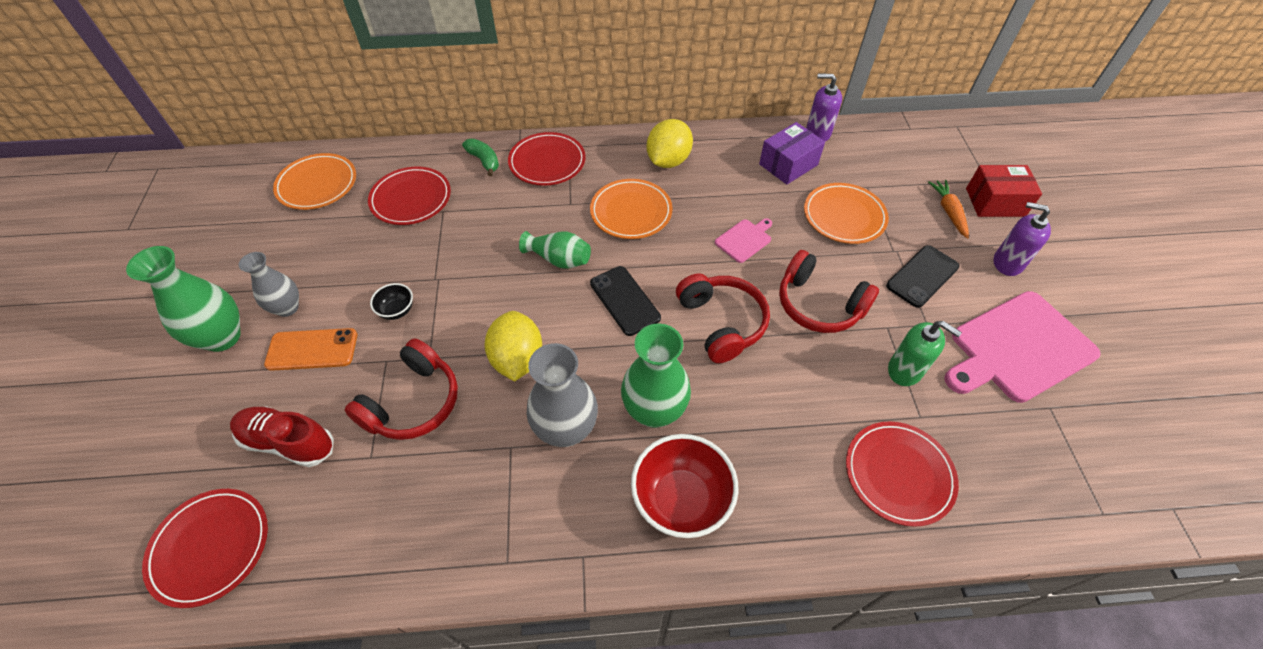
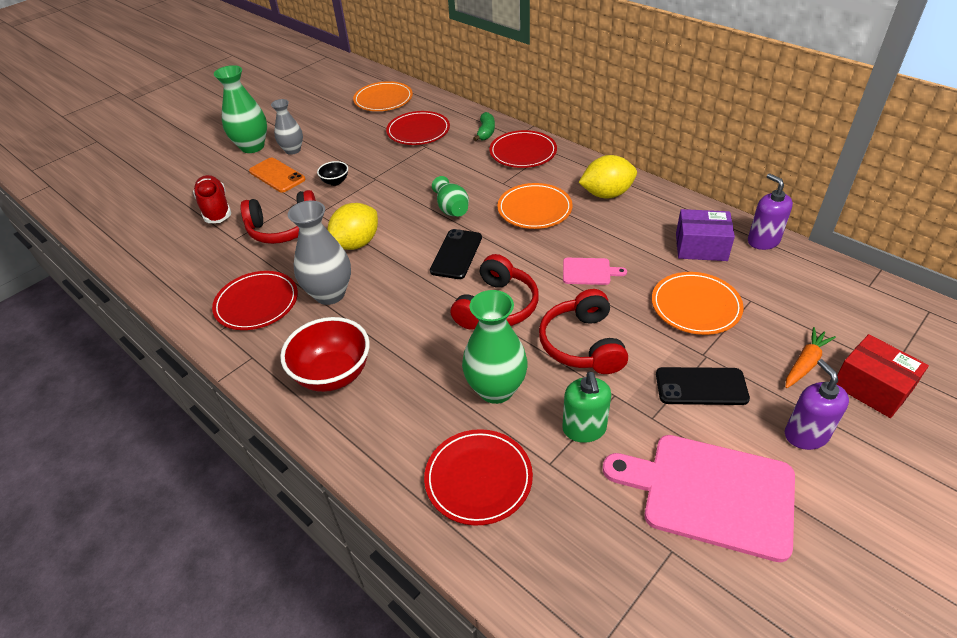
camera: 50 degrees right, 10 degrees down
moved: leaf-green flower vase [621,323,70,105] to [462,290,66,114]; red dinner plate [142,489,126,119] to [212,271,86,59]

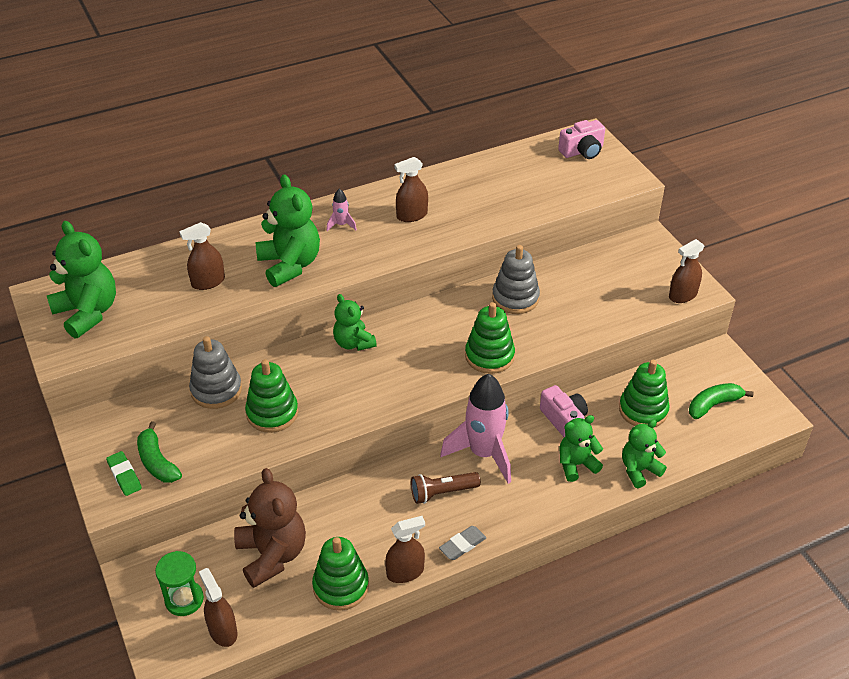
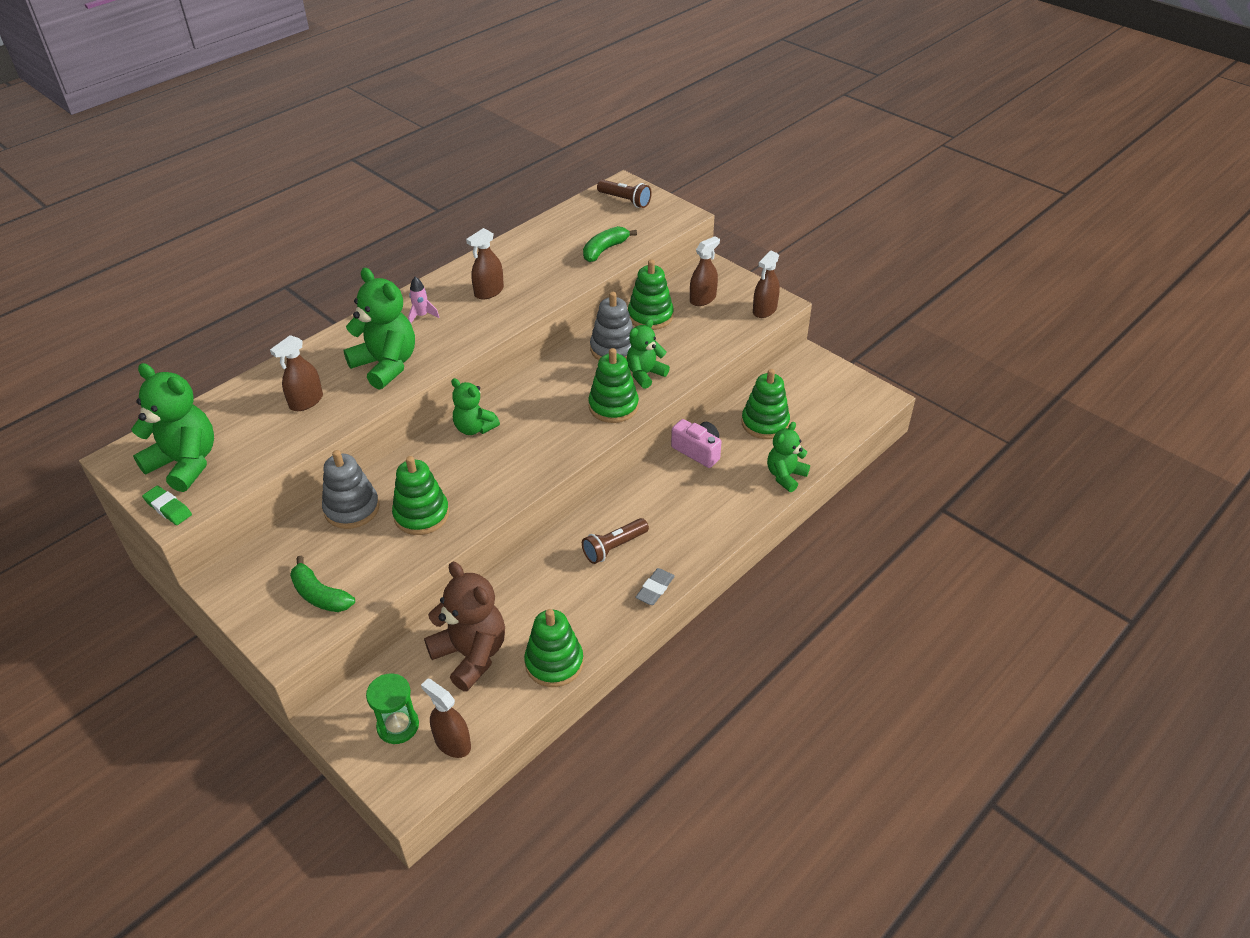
camera: 20 degrees left, 0 degrees up
removed: rose-pink spaceship [440,374,71,110]
added: leaf-green stacking rings [628,259,46,71]
moved: leaf-green toy banana [689,383,65,36] to [583,226,54,36]; leaf-green teddy bear [560,415,43,67] to [626,319,44,70]; leaf-green eraser [106,451,36,45] to [142,486,50,39]; dark brown sprayer [385,516,40,67] to [690,236,30,70]
replaced: rose-pink photo camera [558,120,47,39] to dark brown pocket torch [597,180,55,28]

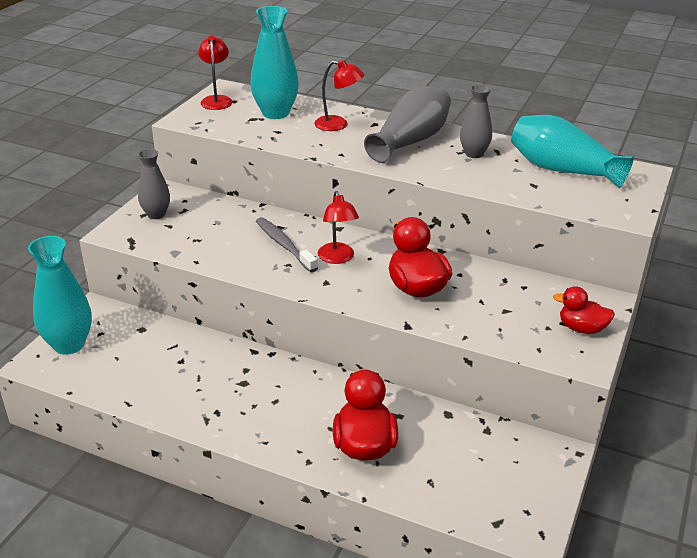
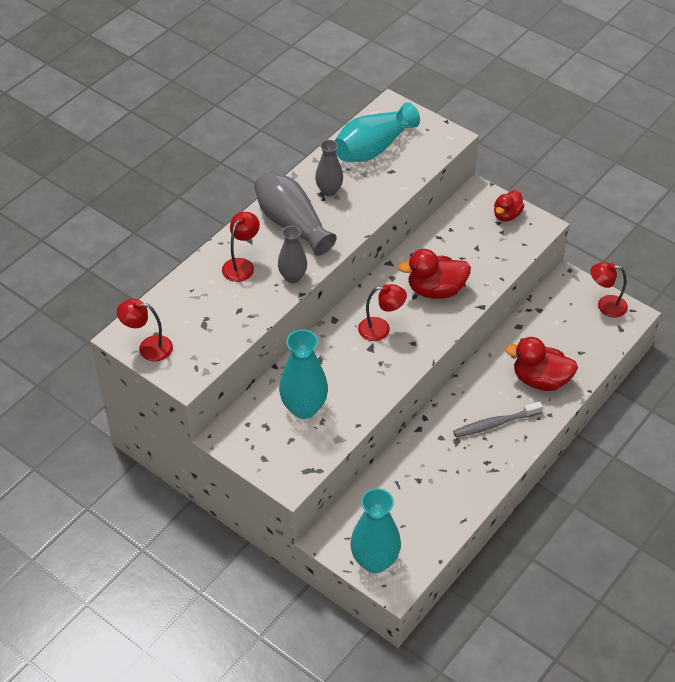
camera: 75 degrees left, 15 degrees up
added: red desk lamp [591,262,37,55]
moved: aqua flower vase [250,6,49,113] to [279,329,49,90]; gray flower vase [138,149,32,70] to [278,226,29,57]; gray dental brush [256,217,62,55] to [453,401,90,36]

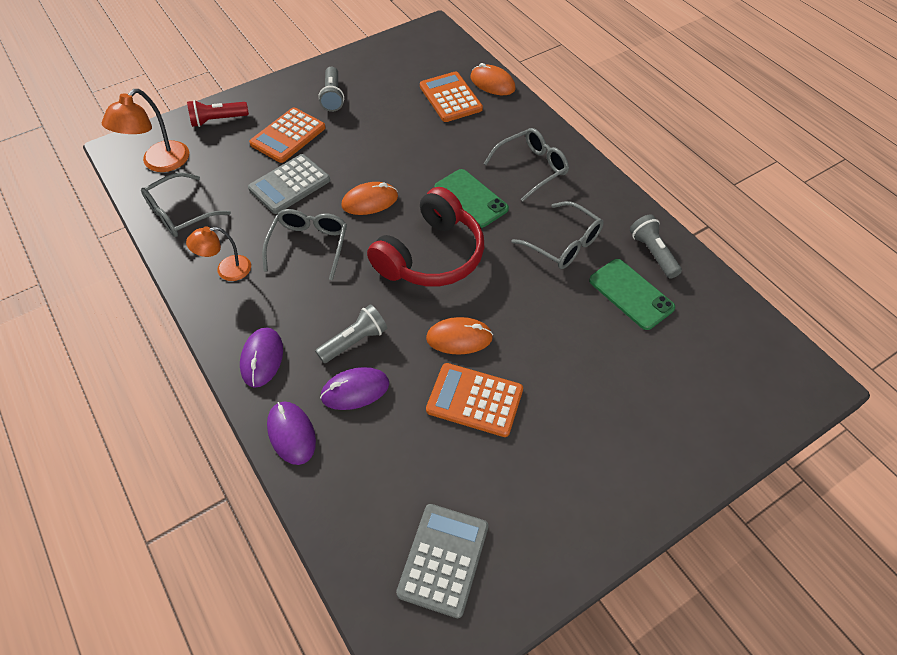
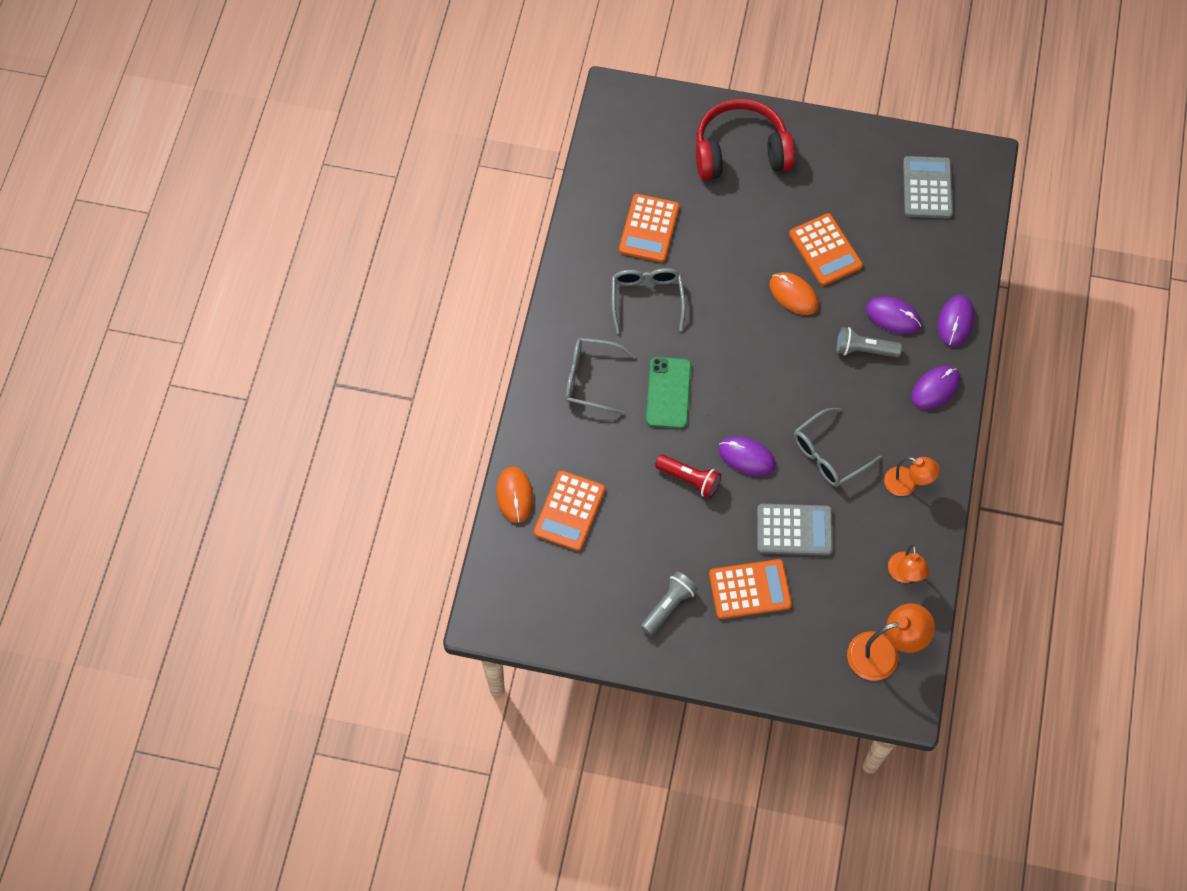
camera: 135 degrees left, 10 degrees up
removed: gray pocket torch [630,214,52,65]
moved: red pocket torch [187,100,62,27] to [655,455,66,43]; red headphones [367,187,117,100] to [696,99,99,81]
replaced: gray eyeglasses [141,173,90,64] to orange-coloured desk lamp [888,544,41,39]; leaf-green mobile phone [589,259,86,71] to orange-coloured adding machine [619,194,60,68]
recoloured: orange-coloured mouse [342,182,56,33] to violet mouse [719,437,57,39]
turned: gray adding machine [396,504,92,114] = [903,156,50,62] 120 degrees clockwise

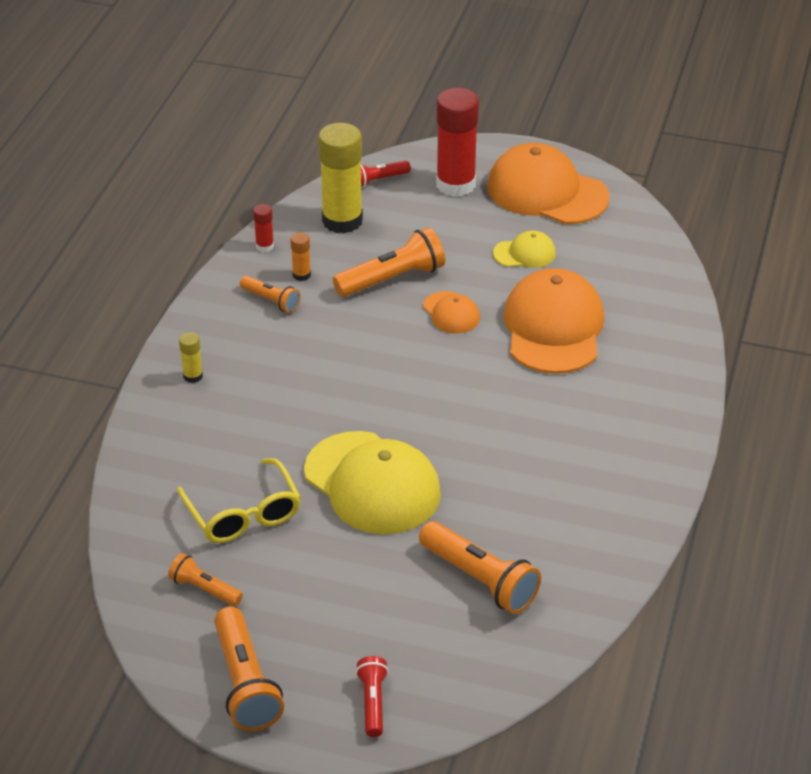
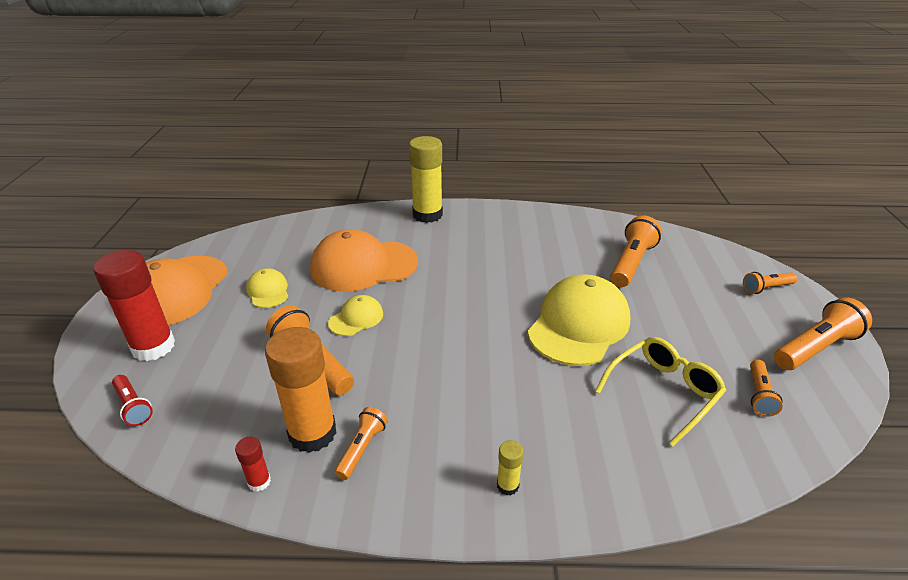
camera: 105 degrees left, 5 degrees down
moved: golden glue [318,123,45,110] to [409,136,34,87]
recoloured: orange-coloured peaked cap [423,291,57,43] to golden peaked cap [328,295,55,41]; red pocket torch [356,656,33,81] to orange-coloured pocket torch [743,272,54,22]
resized: orange-coloured glue [290,232,21,49] = [265,327,72,126] x2.29

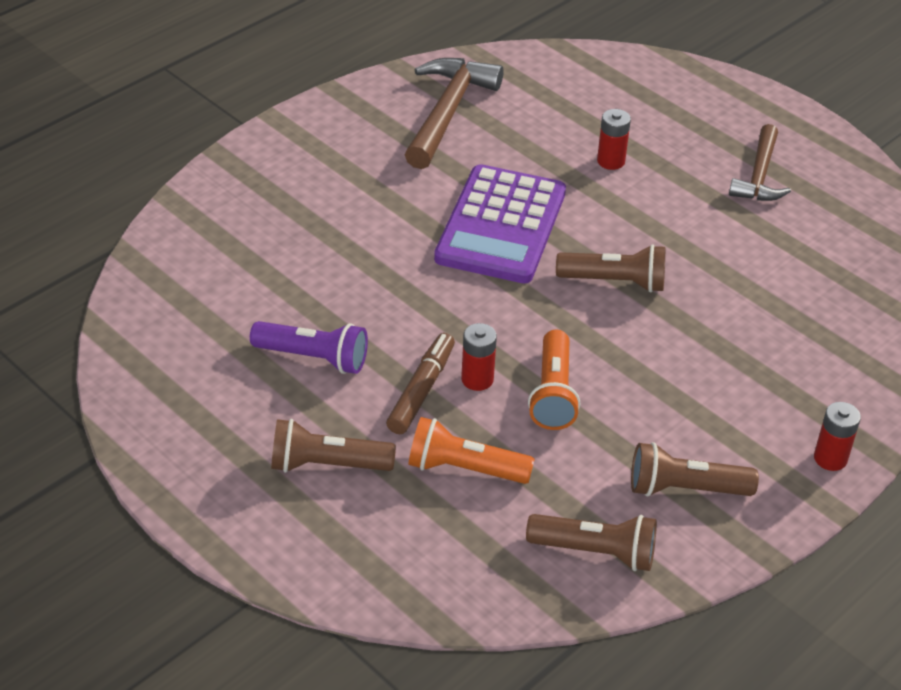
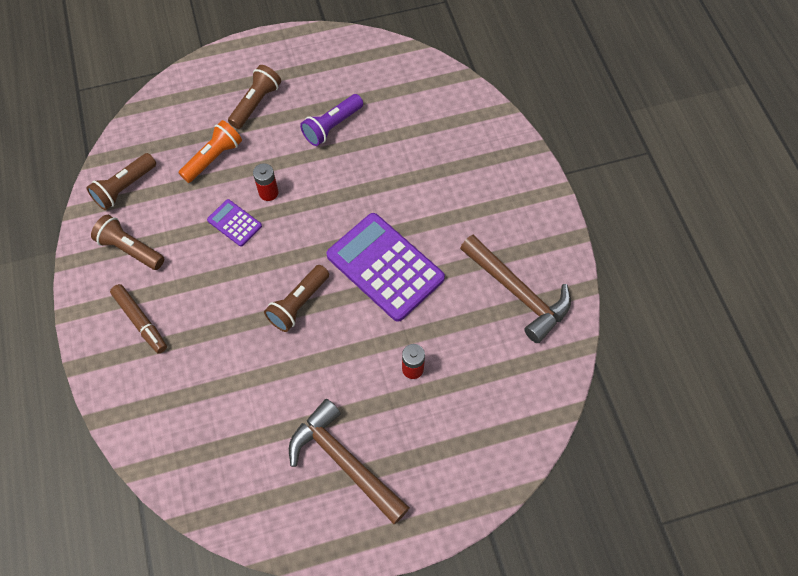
camera: 120 degrees right, 20 degrees up
removed: red AA battery [814,402,47,69]
moved: dark brown felt pen [386,333,69,101] to [110,284,57,70]
replaced: orange-coloured pocket torch [528,330,52,100] to violet adding machine [207,199,55,48]
turned: dark brown pocket torch [631,442,128,55] = [91,215,73,55] 90 degrees counterclockwise
resized: dark brown hammer [729,124,62,77] = [289,399,121,125] x1.54

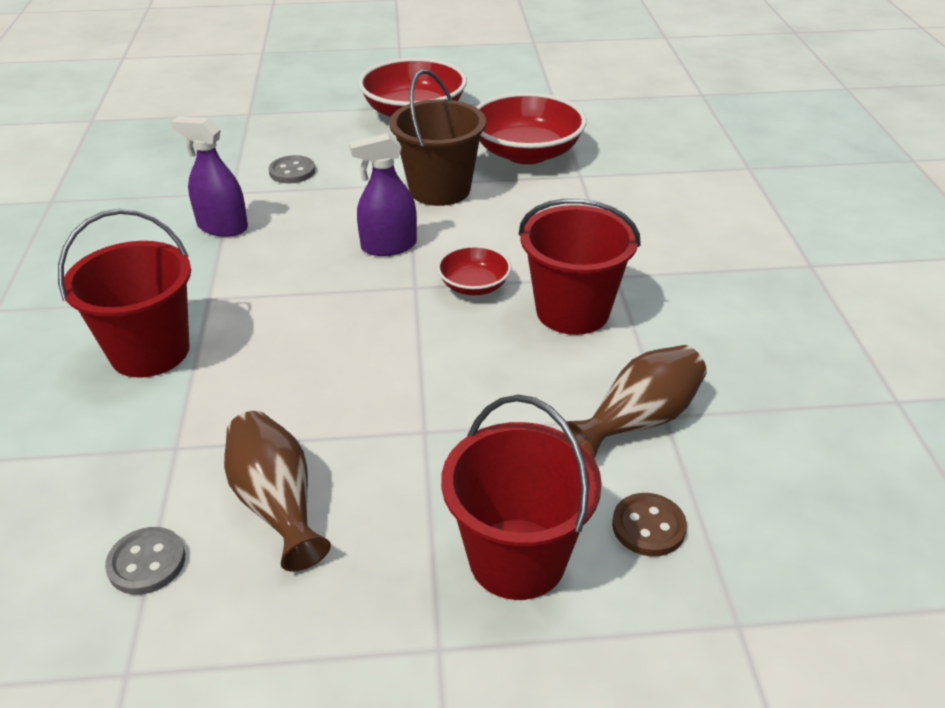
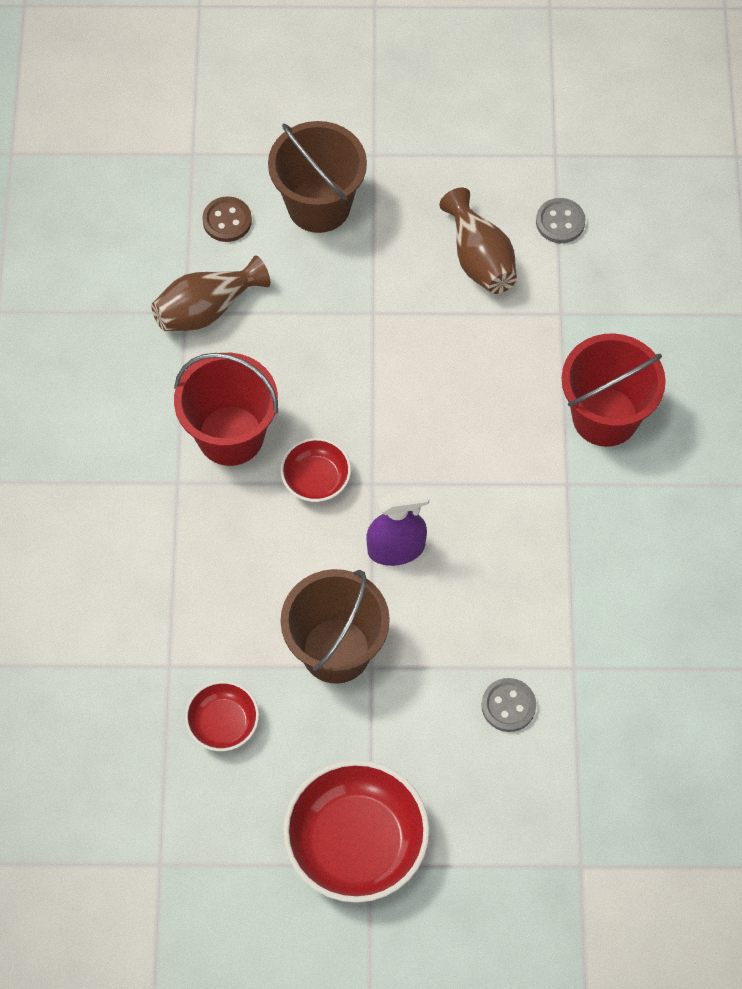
camera: 175 degrees left, 25 degrees up
removed: violet sprayer [171,116,77,121]
recoloured: red pail [441,395,161,205] to dark brown pail [268,121,99,112]
resized: red serving bowl [476,92,111,72] = [185,681,74,70] x0.53

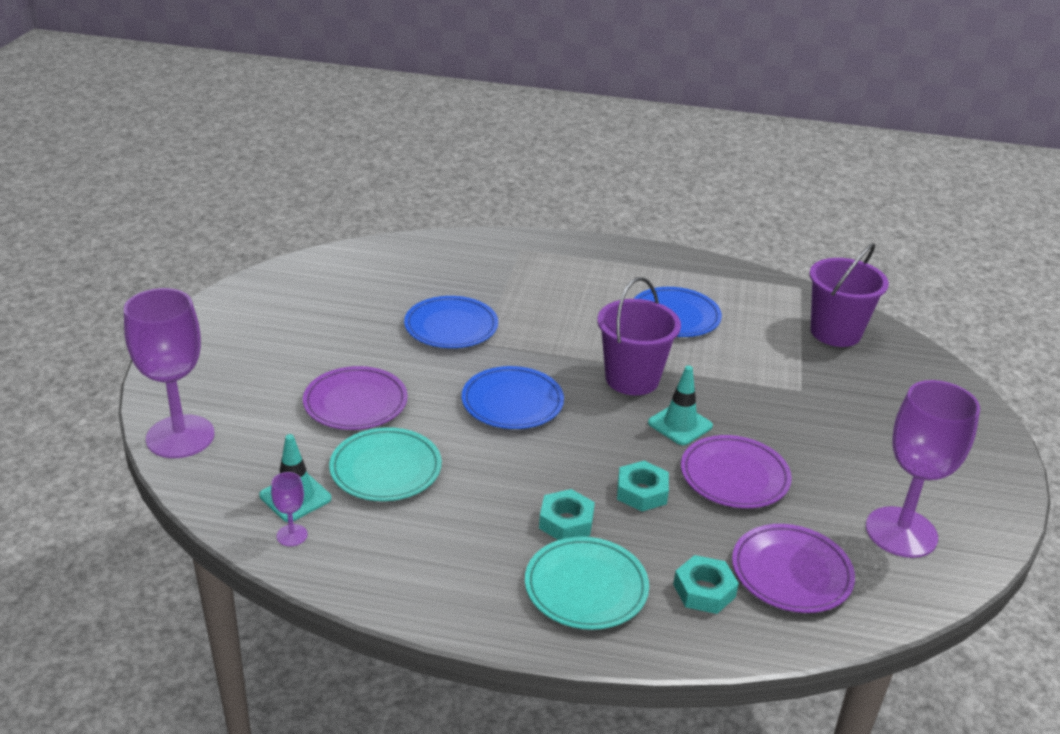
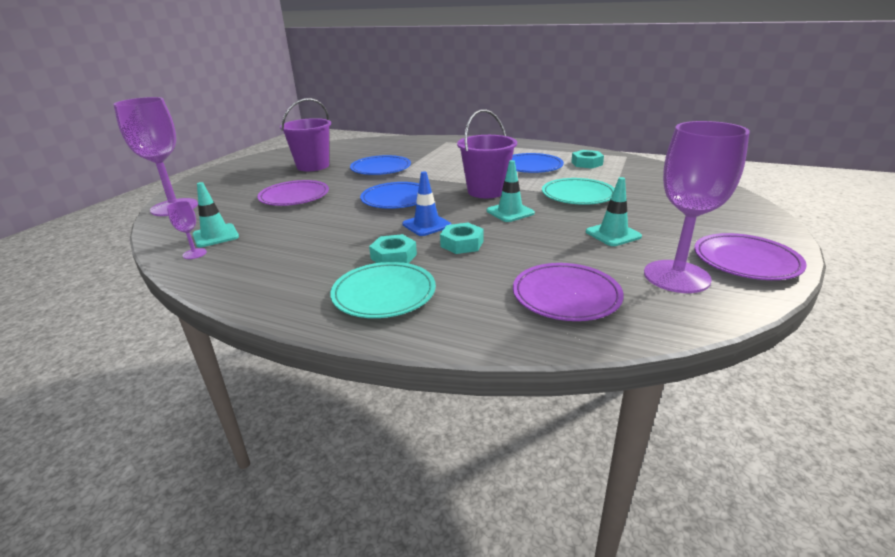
camera: 15 degrees right, 5 degrees down
added: blue traffic cone [402,171,50,65]; aqua traffic cone [586,177,56,69]
moved: violet pail [810,243,79,104] to [280,98,51,73]; aqua dinner plate [329,427,113,74] to [542,178,73,27]; violet dinner plate [681,435,111,73] to [694,233,113,47]; aqua hex nut [673,555,66,59] to [571,150,33,19]

